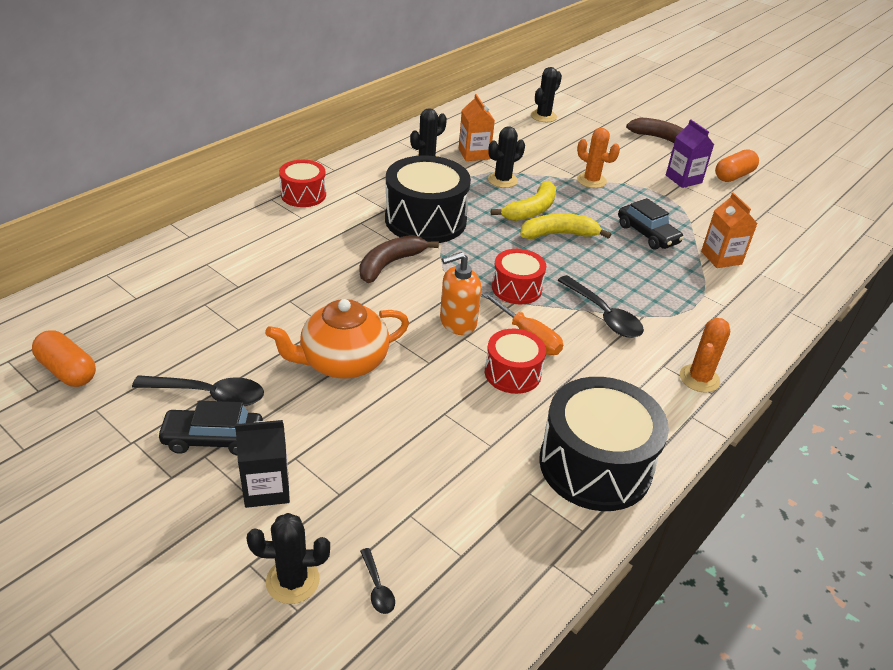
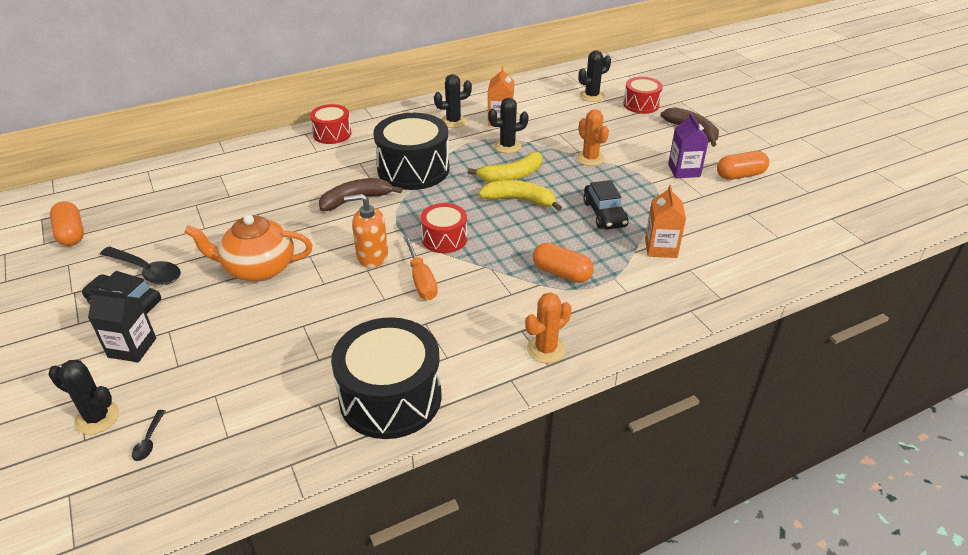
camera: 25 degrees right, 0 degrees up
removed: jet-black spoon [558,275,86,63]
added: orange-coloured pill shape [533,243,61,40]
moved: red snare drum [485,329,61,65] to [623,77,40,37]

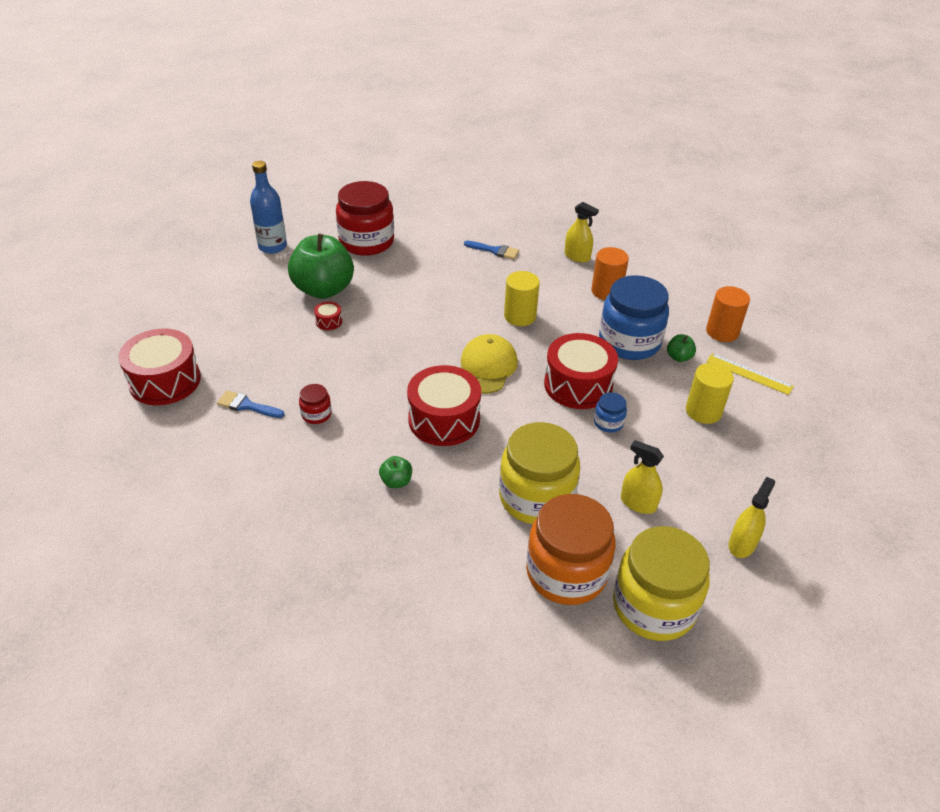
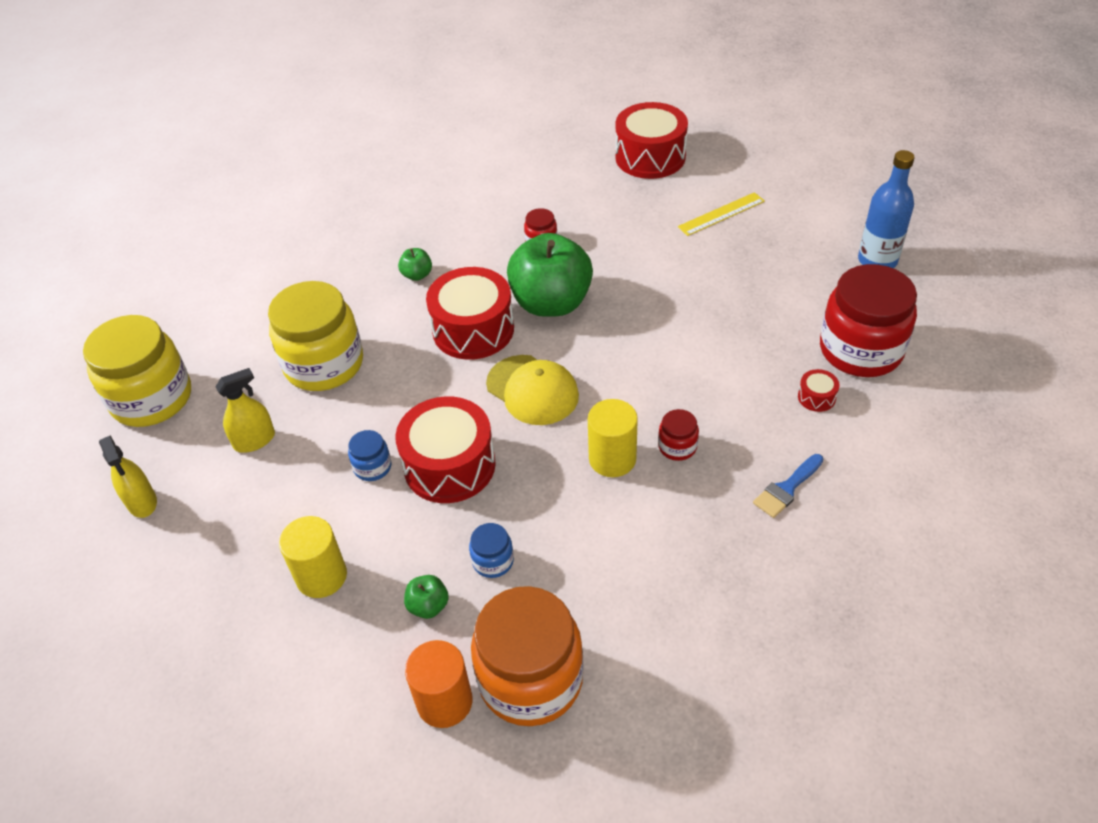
camera: 120 degrees right, 5 degrees up
removed: golden sprayer [565,202,34,61]; orange-coloured cylinder [591,247,38,53]; blue brush [217,391,67,27]
added: red jam jar [658,409,41,52]
moved: leaf-green toy apple [288,234,66,65] to [507,233,86,84]; red snare drum [314,301,28,29] to [798,369,42,43]; golden measuring stick [706,353,88,42] to [678,192,87,44]; orange-coloured jam jar [526,494,90,111] to [471,586,113,140]
resized: blue jam jar [599,275,70,85] = [469,523,45,55] x0.44

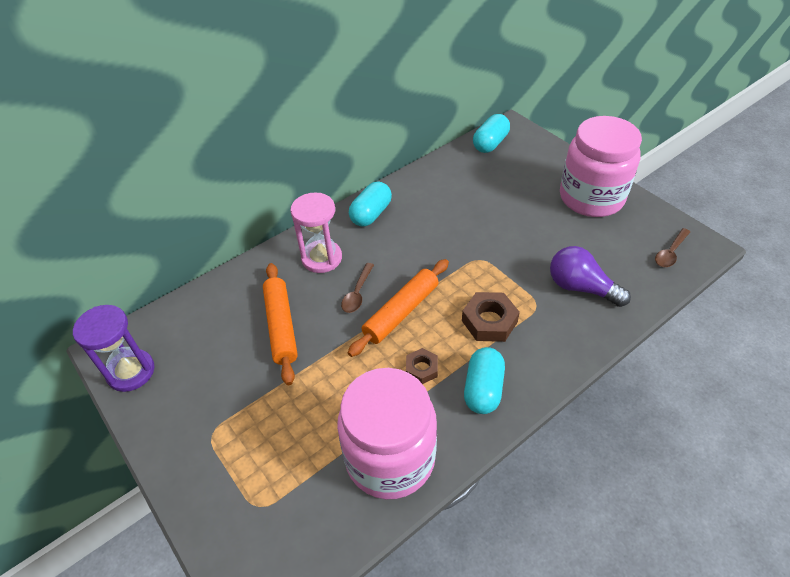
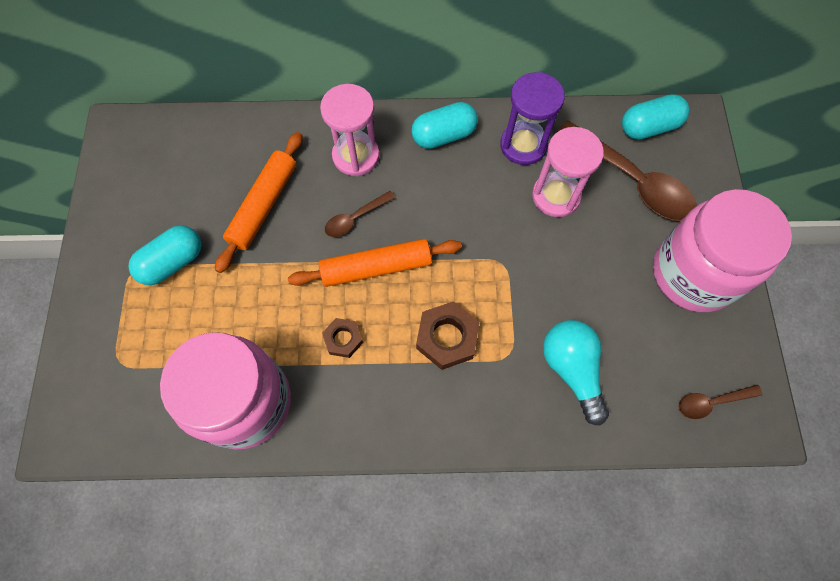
camera: 35 degrees right, 20 degrees up
added: dark brown spoon [556,120,141,101]; rose-pink sandglass [532,127,72,90]
moved: violet sandglass [73,305,82,87] to [500,72,65,93]; aqua pill shape [464,347,41,67] to [128,225,74,60]
recoloured: violet light bulb [550,246,81,61] to aqua light bulb [543,320,66,105]

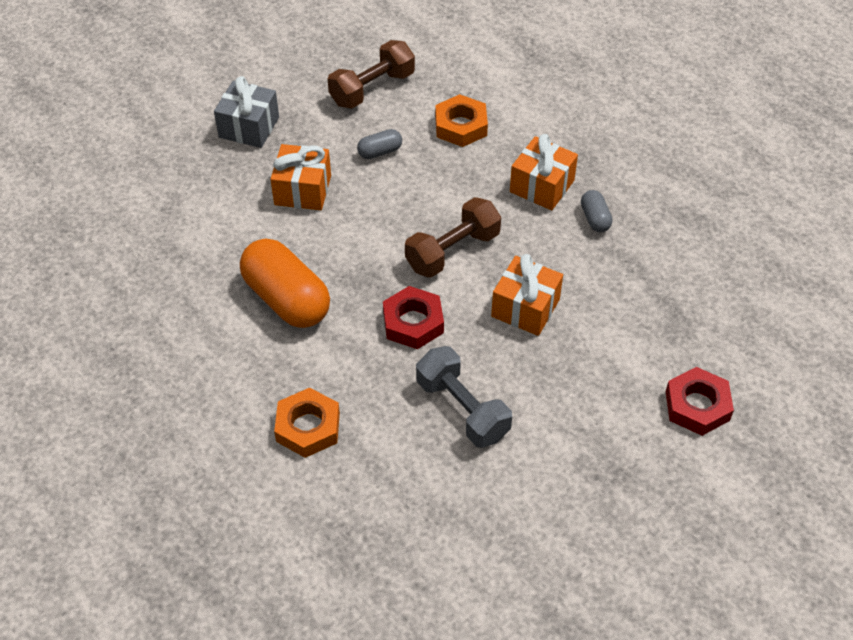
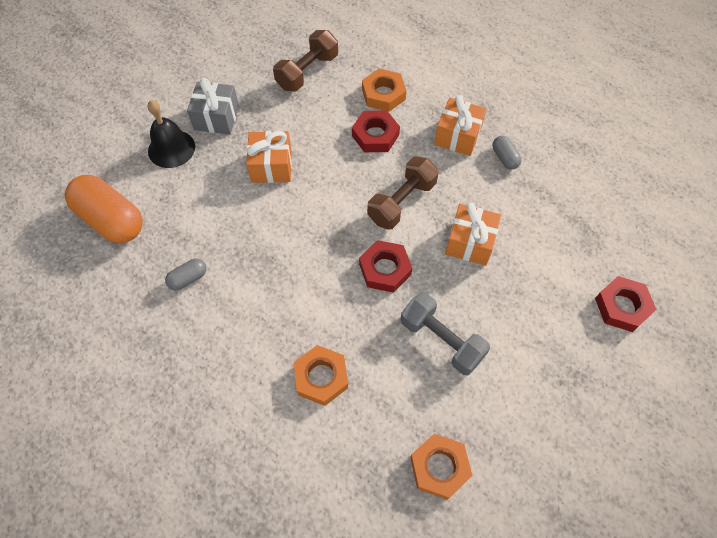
camera: 10 degrees left, 10 degrees up
added: jet-black bell [148,100,47,68]; red hex nut [352,111,48,41]; orange-coloured hex nut [410,434,62,66]
moved: gray pill shape [357,129,45,30] to [165,258,42,32]; orange-coloured pill shape [240,239,90,89] to [65,175,78,68]

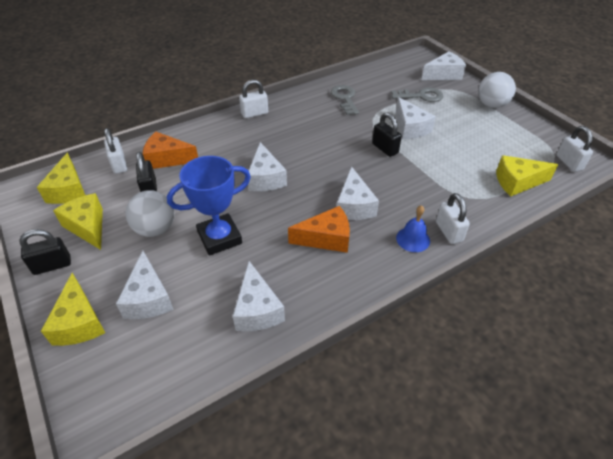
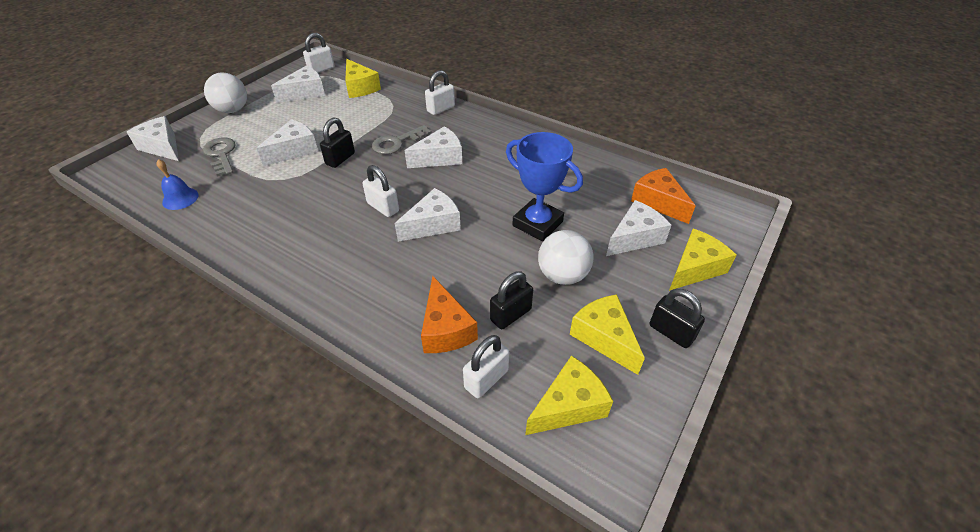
camera: 115 degrees left, 0 degrees up
moved: snow-white small lock [239,80,29,38] to [363,165,36,52]; gray key [331,85,28,30] to [372,125,60,29]; blue bell [396,205,34,47] to [156,159,43,51]; orange-coloured piece of cheese [288,206,62,47] to [631,168,65,56]; snow-white piece of cheese [233,261,52,70] to [271,66,54,37]
turned: golden piece of cheese [53,193,50,57] = [570,294,75,81] 120 degrees clockwise

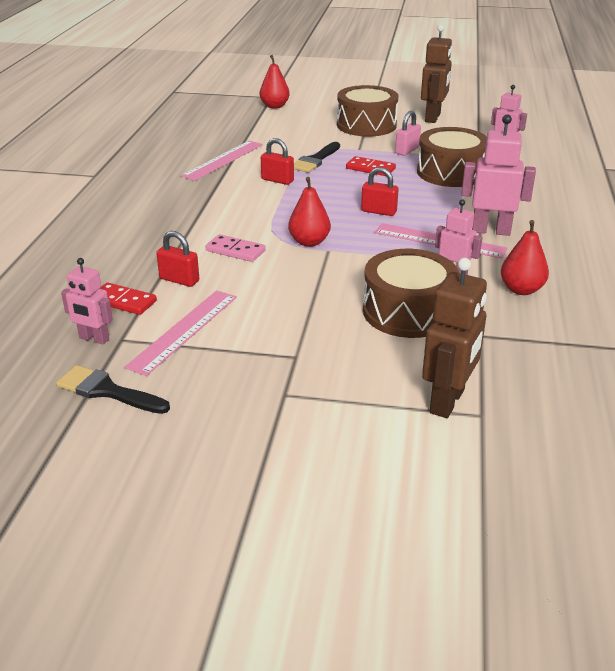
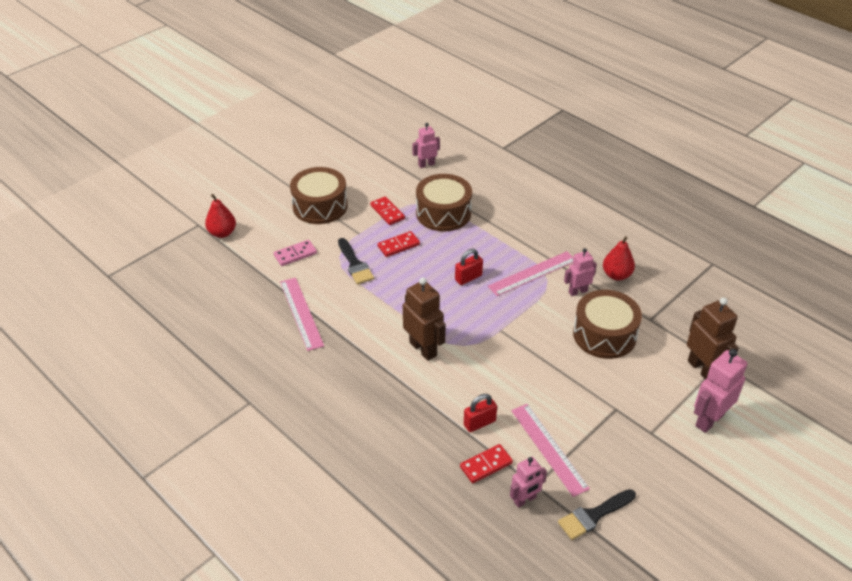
camera: 55 degrees left, 10 degrees up
removed: red small lock [261,138,33,47]; red pear fruit [288,177,43,70]
moved: dark brown toy robot [421,24,31,99] to [403,277,43,84]; rose-pink toy robot [461,115,75,121] to [694,349,53,84]; rose-pink domino tile [205,234,61,28] to [274,240,43,26]
replaced: rose-pink small lock [395,111,26,45] to red domino tile [370,196,35,29]

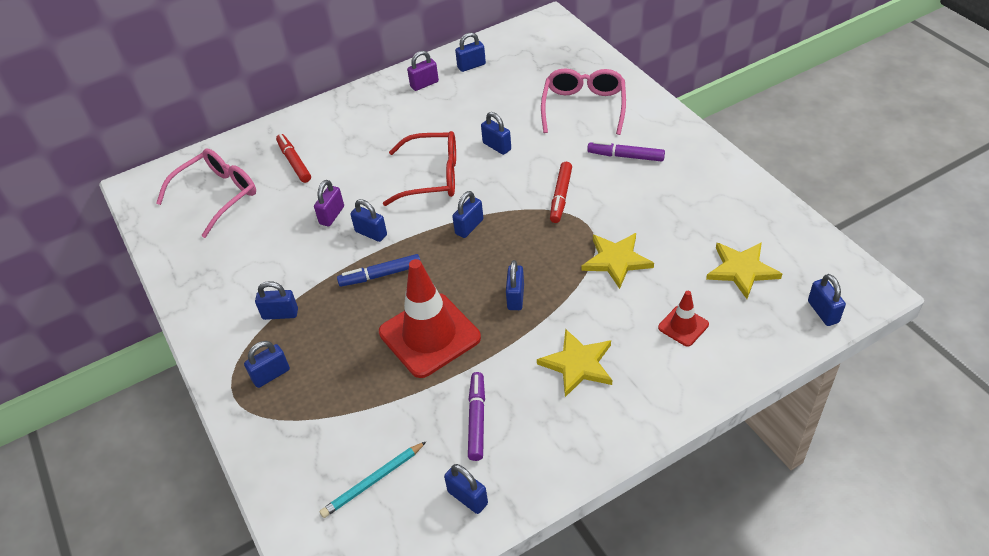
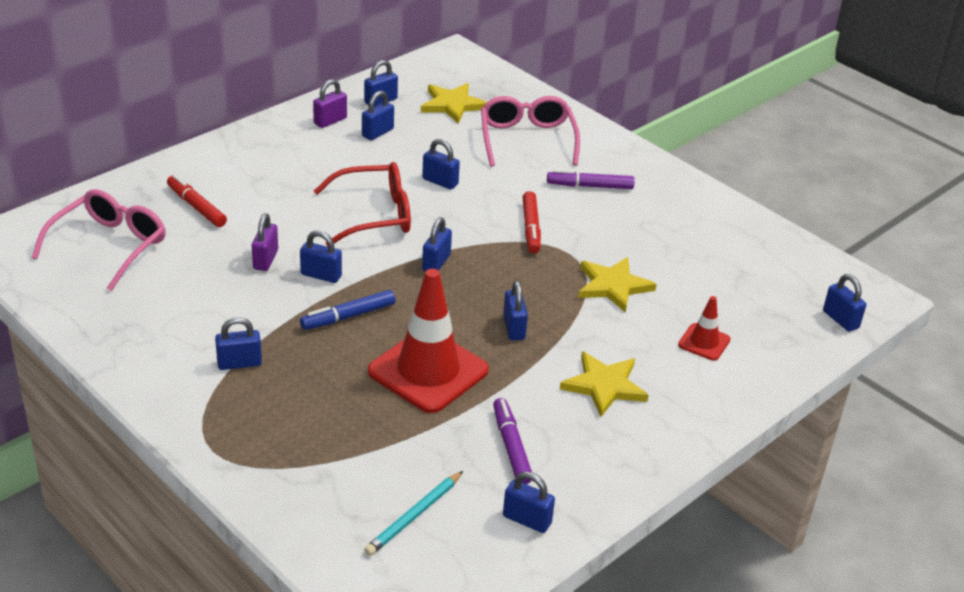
camera: 20 degrees left, 10 degrees down
moved: golden star shape [706,242,76,57] to [421,83,66,41]; blue small lock [244,341,46,47] to [362,91,32,49]

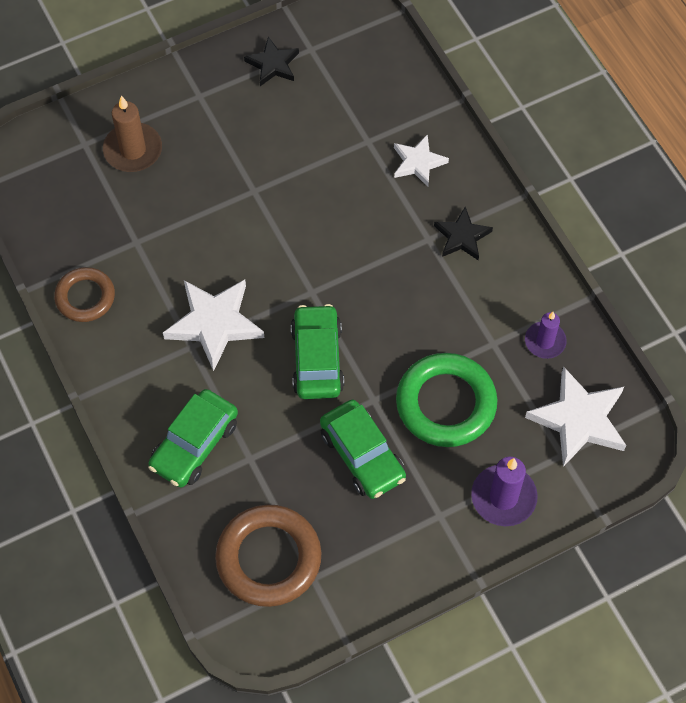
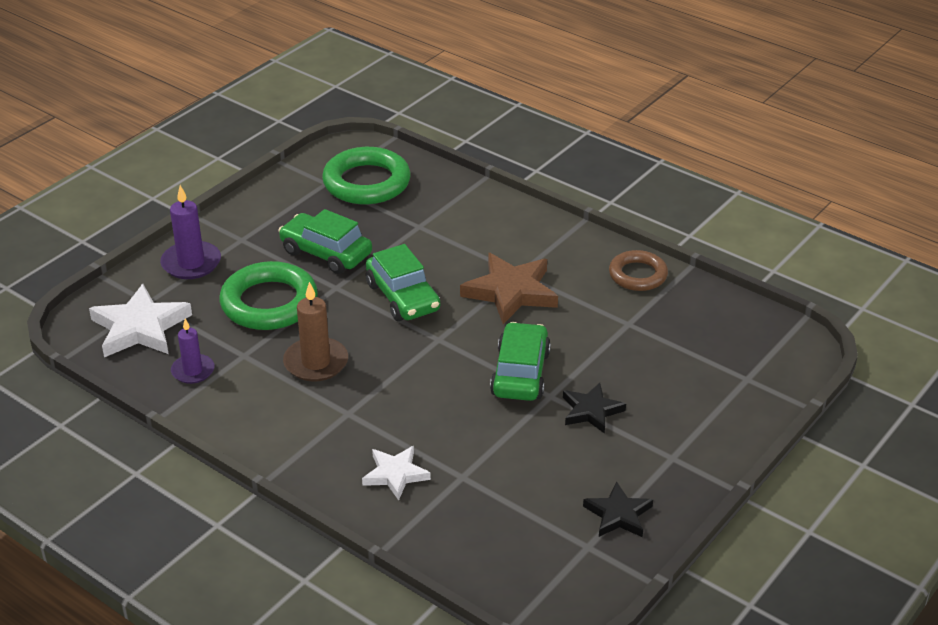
camera: 155 degrees right, 25 degrees down
moved: dark brown wax candle [103,96,59,76] to [283,282,65,99]; jet-black star shape [434,207,59,53] to [563,383,63,51]; leaf-green toy car [148,389,90,98] to [490,322,61,79]
recoloured: snow-white star shape [163,280,101,91] to dark brown star shape [460,253,98,71]; dark brown hoop [215,504,107,103] to leaf-green hoop [322,147,89,57]

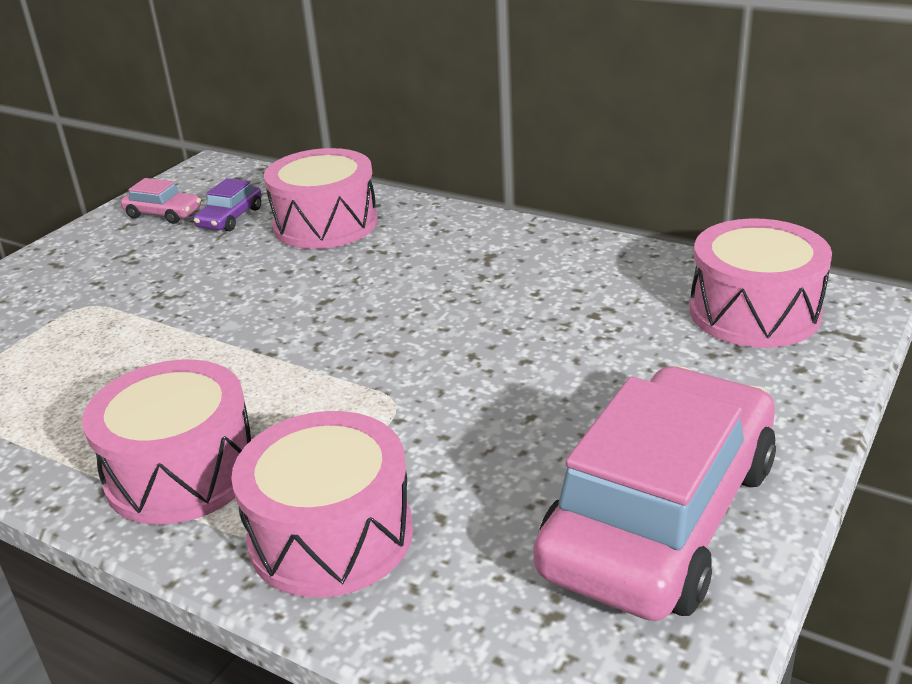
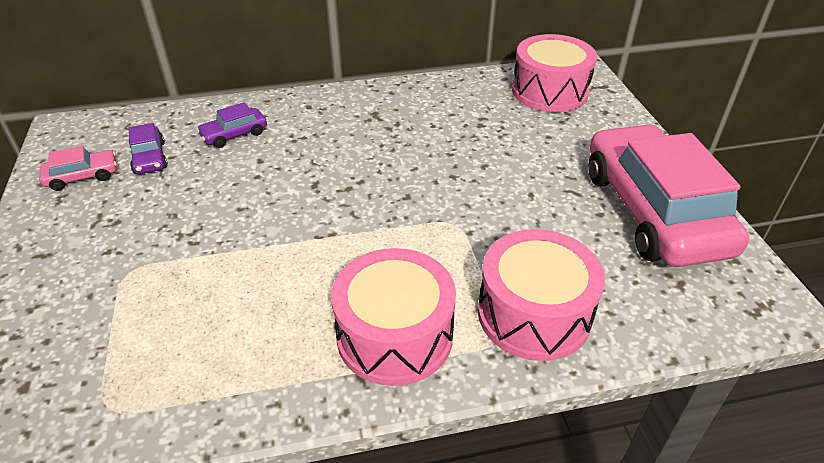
camera: 45 degrees left, 10 degrees up
replaced: rose-pink snare drum [264,148,114,101] to violet toy car [197,102,70,46]

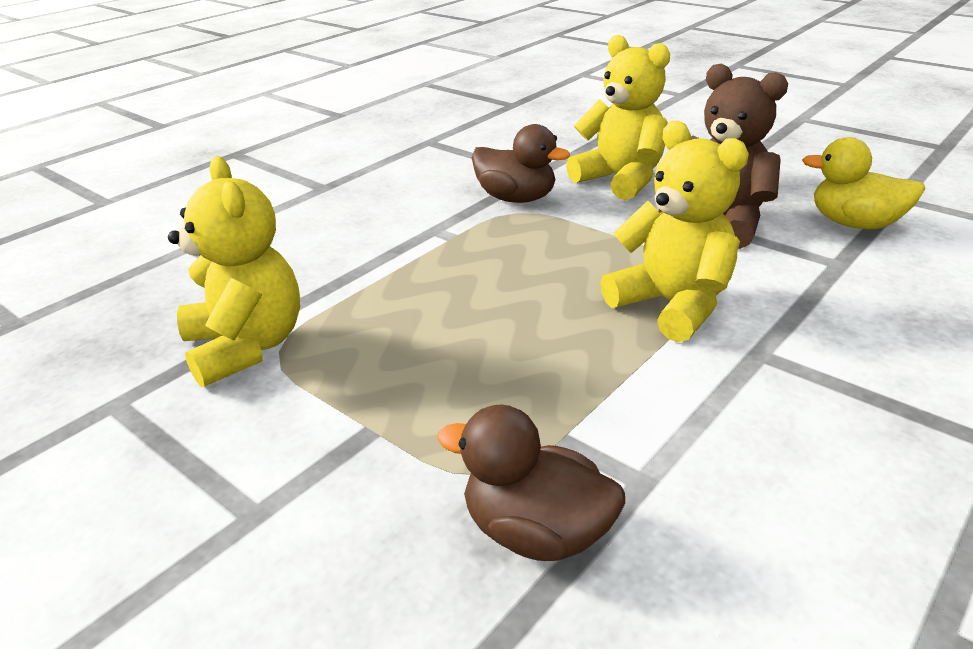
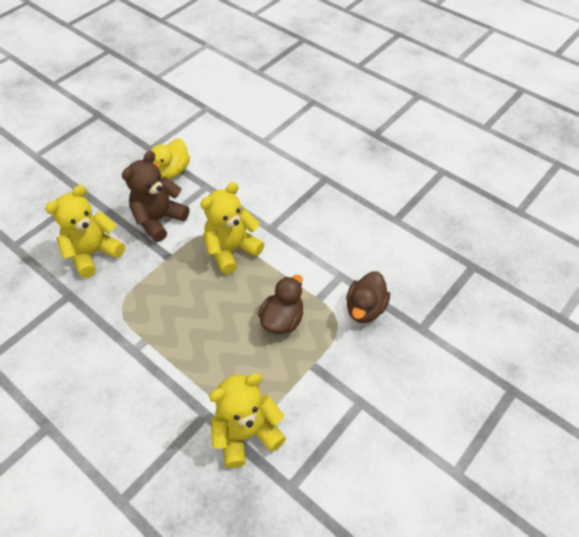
camera: 90 degrees left, 20 degrees up
moved: dark brown duck [472,124,98,79] to [258,275,45,59]

